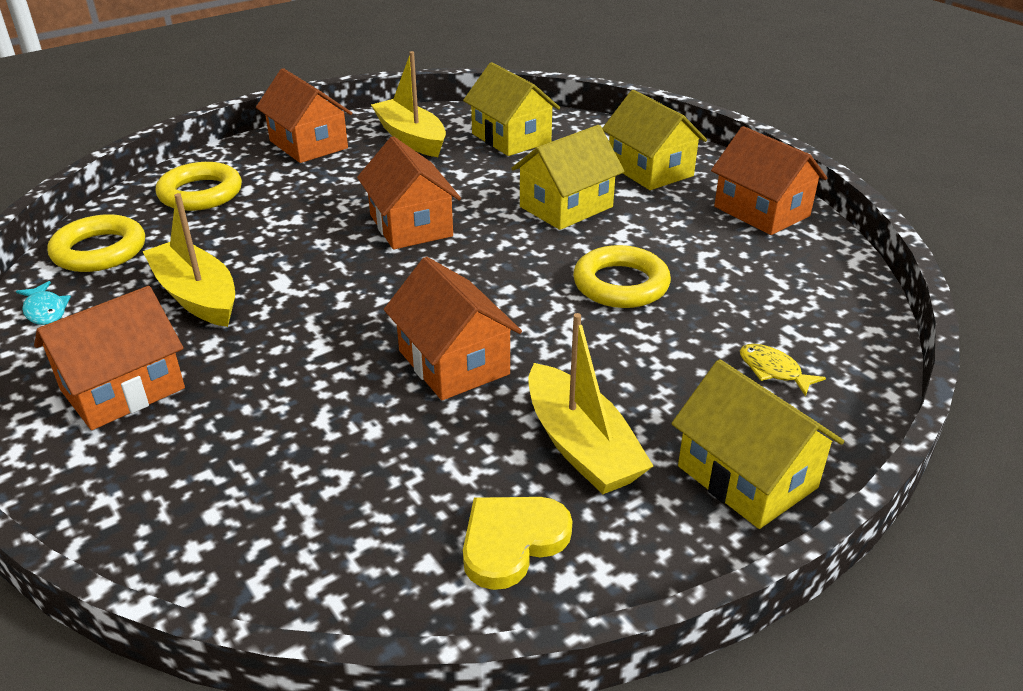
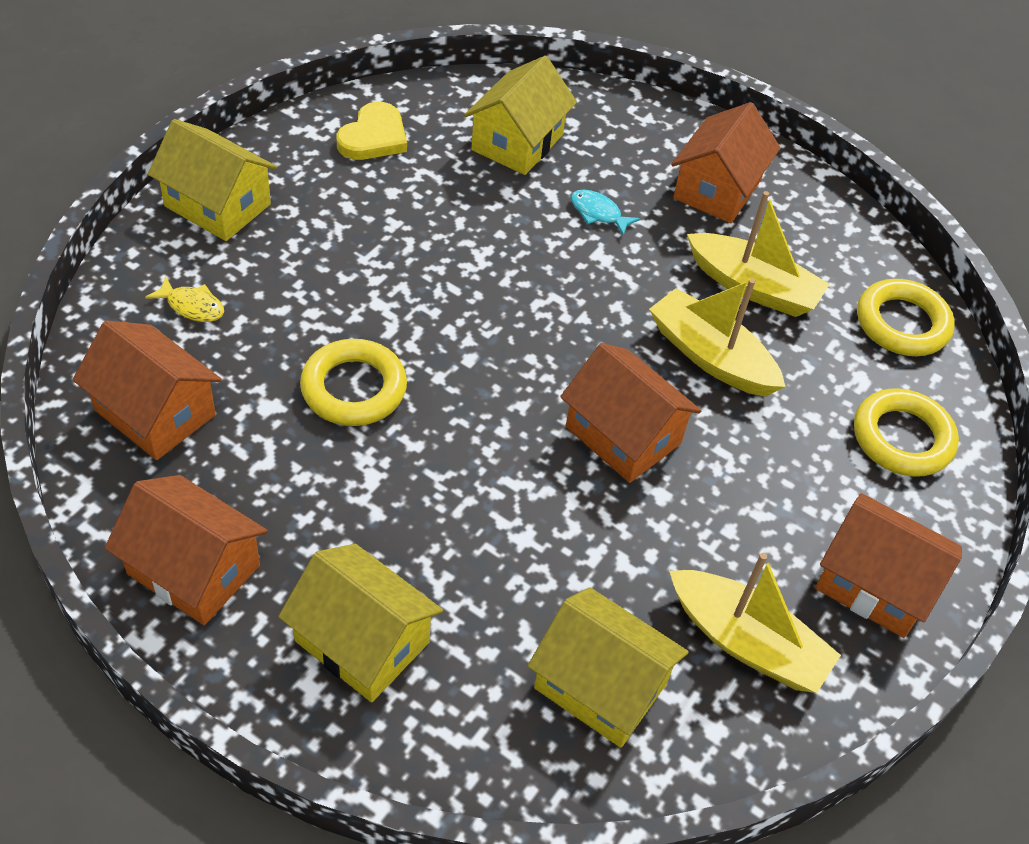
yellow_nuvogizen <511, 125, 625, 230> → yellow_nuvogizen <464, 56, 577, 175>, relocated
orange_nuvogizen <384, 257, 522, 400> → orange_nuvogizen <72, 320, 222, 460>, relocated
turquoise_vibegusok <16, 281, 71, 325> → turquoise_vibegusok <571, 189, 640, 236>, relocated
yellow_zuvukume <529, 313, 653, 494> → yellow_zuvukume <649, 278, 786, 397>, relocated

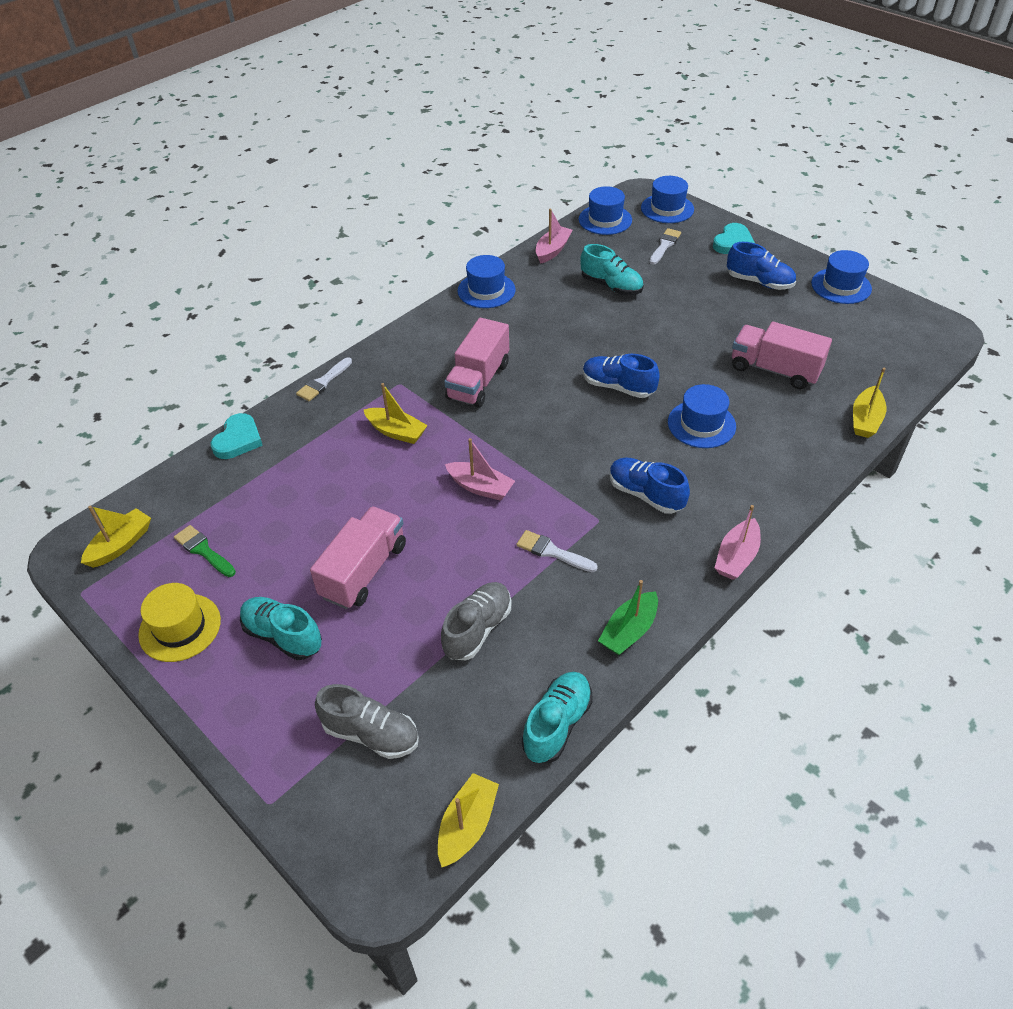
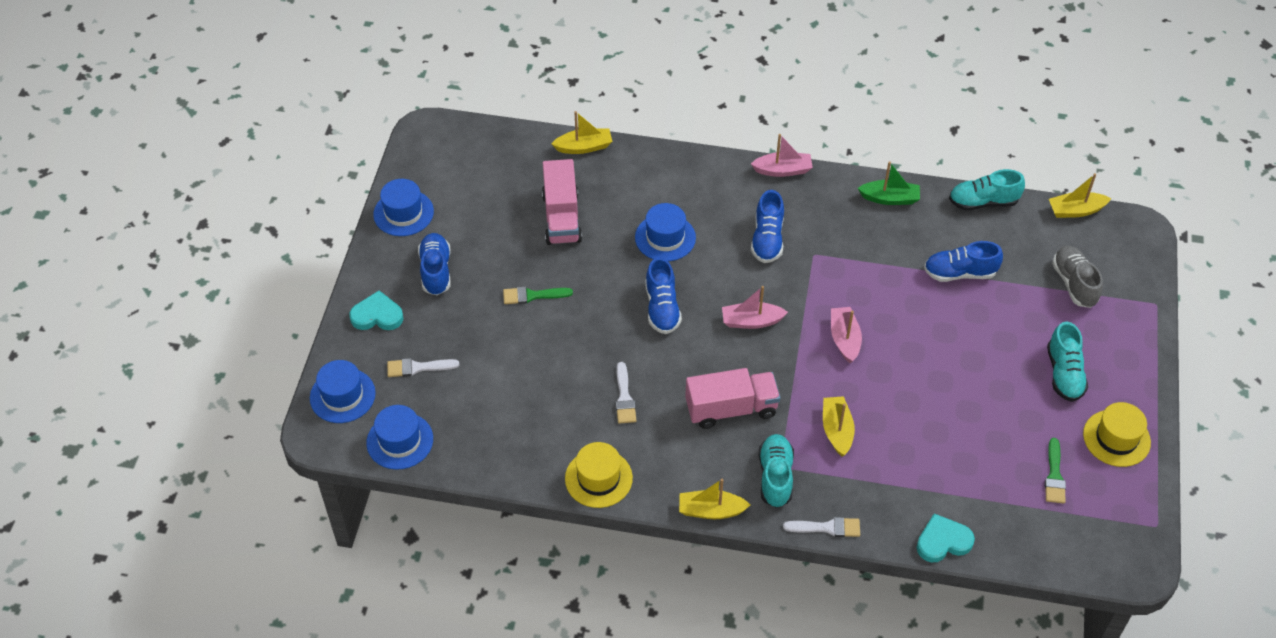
pink_zuvukume <536, 209, 573, 264> → pink_zuvukume <722, 286, 788, 329>, relocated
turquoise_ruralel <580, 244, 644, 295> → turquoise_ruralel <758, 434, 794, 508>, relocated
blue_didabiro <457, 255, 516, 308> → yellow_didabiro <565, 442, 633, 508>
yellow_zuvukume <81, 506, 151, 568> → yellow_zuvukume <679, 479, 750, 519>, relocated
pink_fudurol <310, 506, 406, 609> → -
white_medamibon <516, 530, 598, 572> → white_medamibon <616, 362, 636, 424>, relocated
grey_ruralel <441, 582, 512, 660> → blue_ruralel <924, 241, 1003, 282>
- → green_medamibon <503, 287, 573, 304>

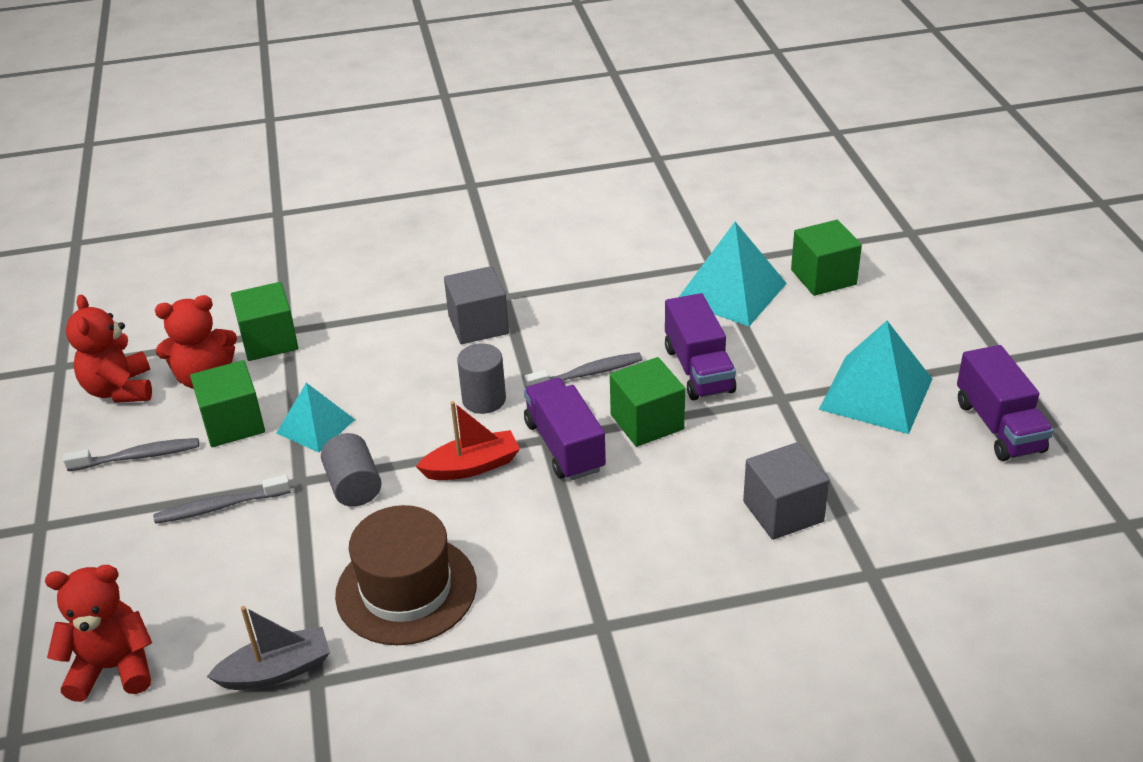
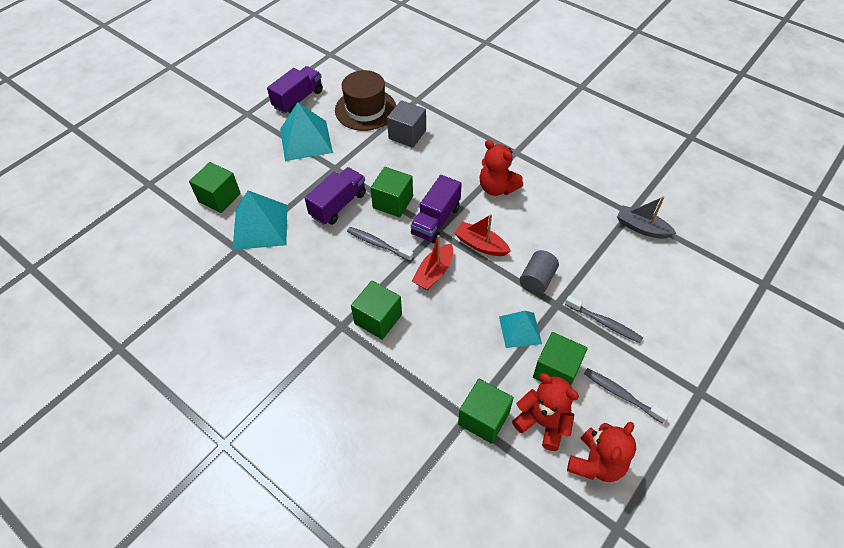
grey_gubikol <444, 266, 509, 344> → green_gubikol <351, 281, 402, 340>
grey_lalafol <457, 344, 506, 414> → red_zuvukume <412, 235, 453, 290>
brown_didabiro <335, 505, 477, 645> → brown_didabiro <335, 70, 396, 131>, relocated
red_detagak <45, 565, 152, 702> → red_detagak <479, 140, 523, 196>, relocated

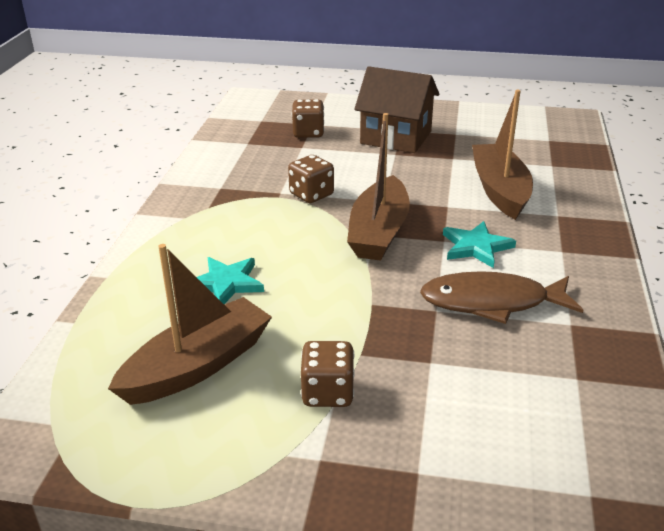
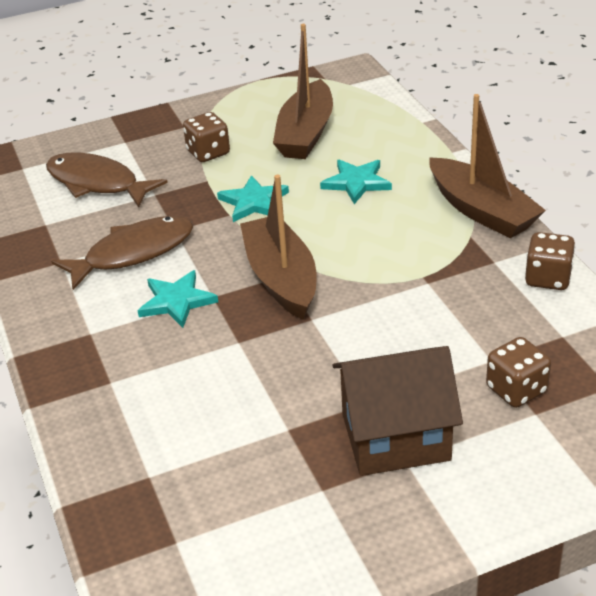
brown_zuvukume <472, 90, 533, 220> → brown_zuvukume <429, 94, 546, 238>, relocated
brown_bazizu <288, 155, 334, 203> → brown_bazizu <525, 232, 575, 290>, relocated
- → brown_vibegusok <46, 153, 168, 208>
- → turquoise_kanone <217, 175, 289, 222>

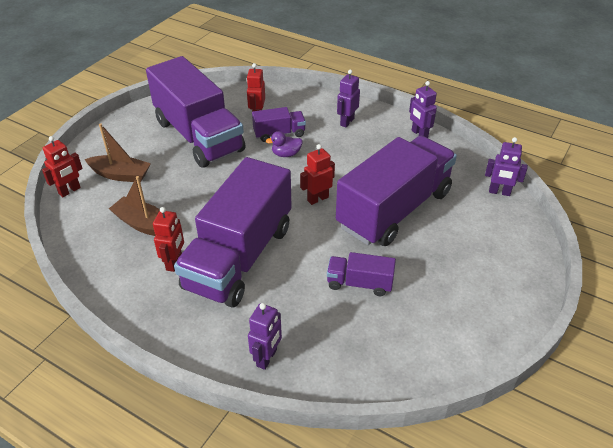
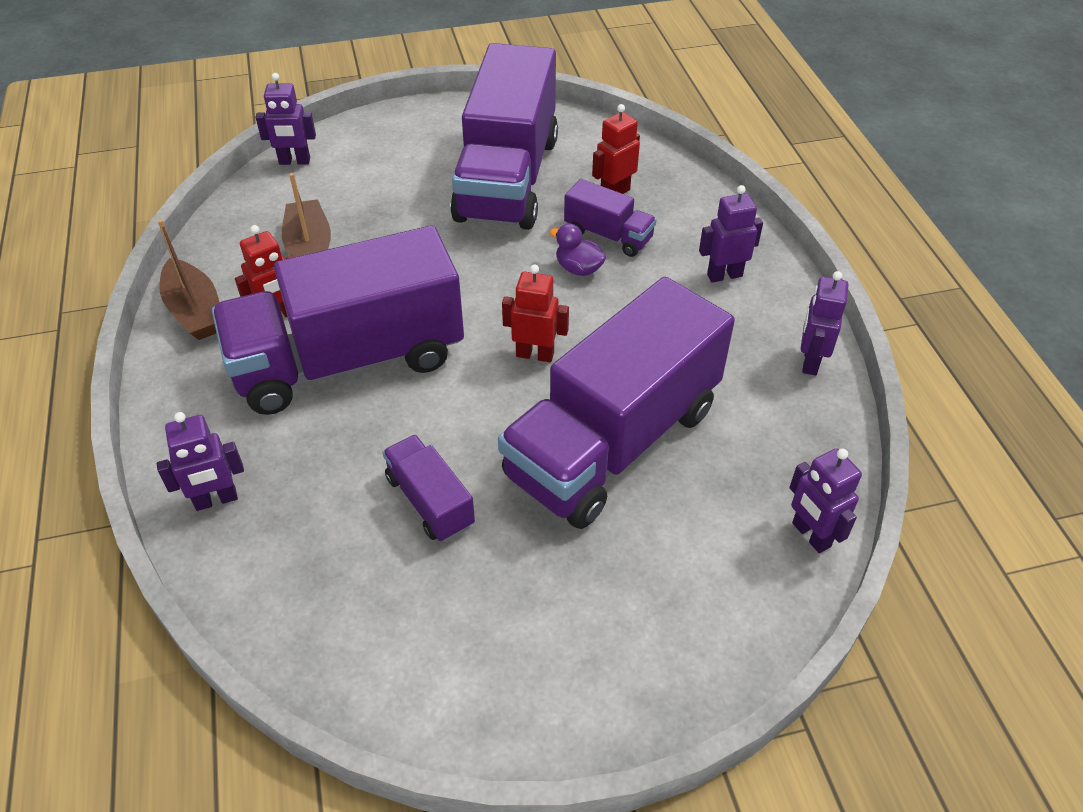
brown_zuvukume <85, 123, 151, 183> → brown_zuvukume <158, 219, 220, 340>, relocated
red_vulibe <42, 136, 83, 197> → purple_vulibe <256, 73, 316, 165>
purple_fudurol <336, 136, 457, 246> → purple_fudurol <498, 277, 735, 529>, 135 degrees clockwise

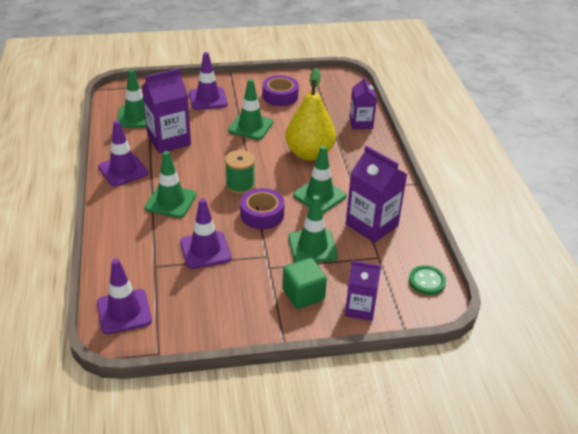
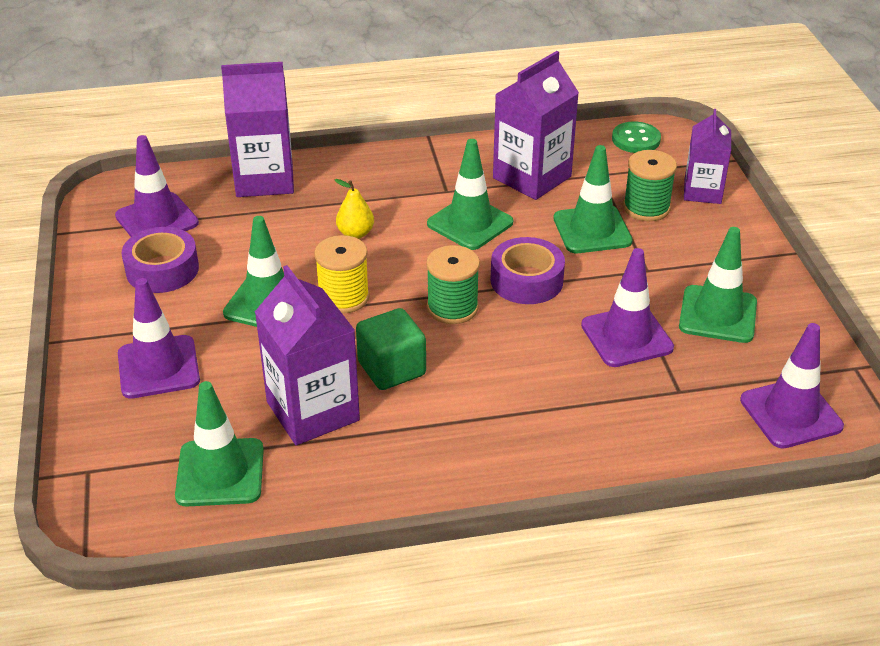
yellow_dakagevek <285, 68, 336, 161> → yellow_dakagevek <335, 179, 374, 239>, x0.44
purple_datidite <349, 76, 377, 129> → purple_datidite <221, 62, 294, 197>, x1.55
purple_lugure <98, 120, 148, 186> → purple_lugure <115, 135, 199, 237>, relocated
green_lugure <145, 151, 196, 218> → green_lugure <679, 227, 757, 343>, relocated
green_gubikol <282, 258, 327, 309> → green_gubikol <356, 308, 426, 390>, relocated
- → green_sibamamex <623, 150, 677, 221>
- → yellow_sibamamex <314, 235, 370, 314>

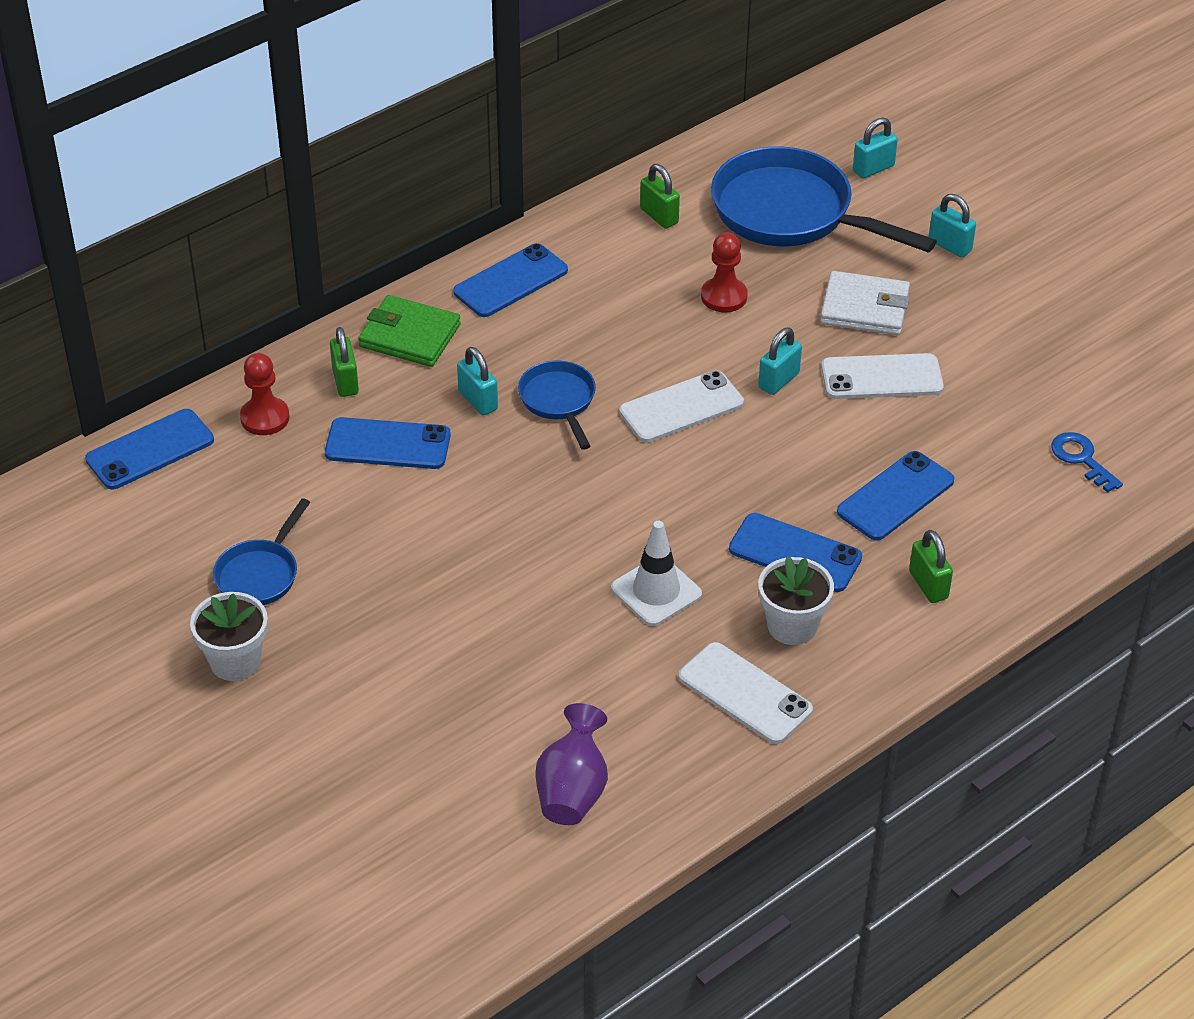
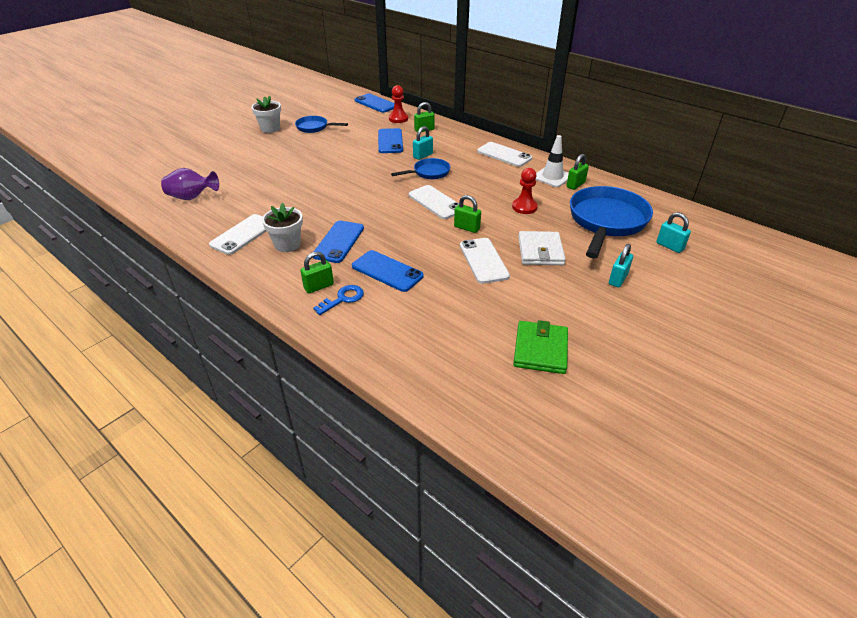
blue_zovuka <453, 243, 568, 317> → white_zovuka <477, 142, 532, 167>
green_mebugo <358, 295, 461, 367> → green_mebugo <513, 320, 568, 374>, relocated
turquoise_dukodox <758, 328, 802, 395> → green_dukodox <454, 195, 481, 233>
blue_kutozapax <1051, 432, 1123, 493> → blue_kutozapax <313, 285, 364, 315>, relocated
white_lugure <611, 521, 702, 626> → white_lugure <535, 135, 569, 187>, relocated

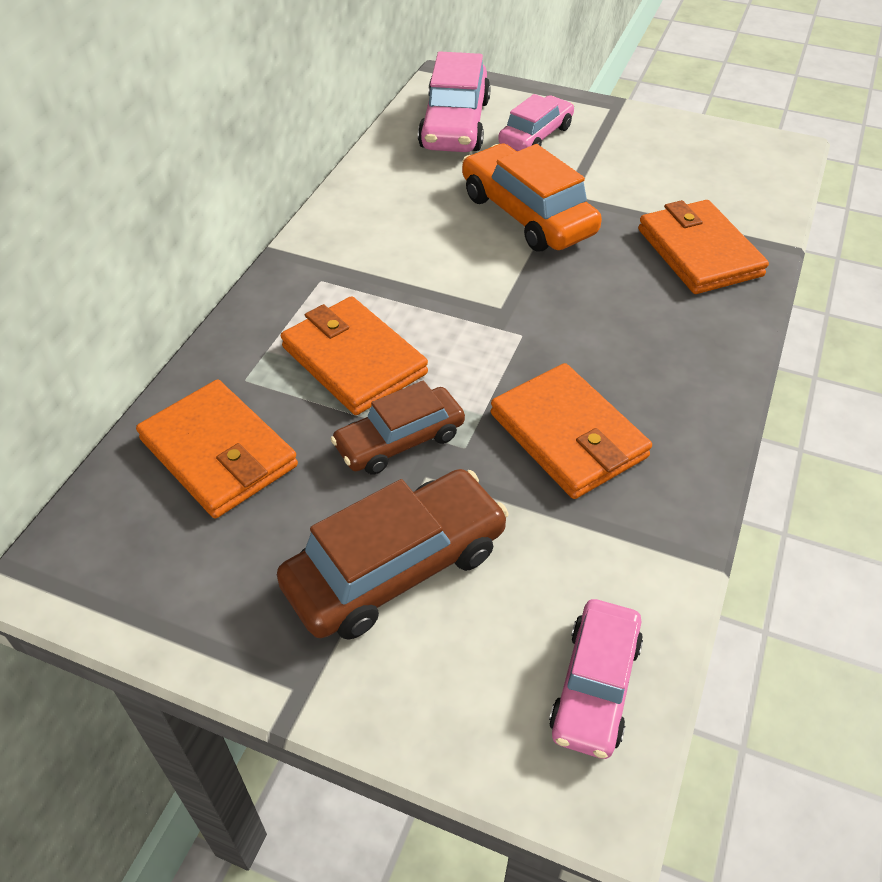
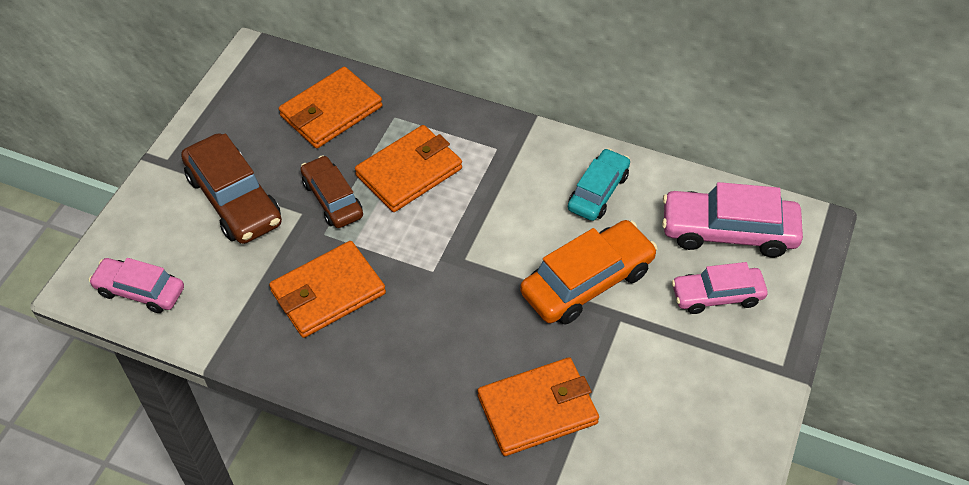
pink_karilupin <498, 94, 574, 151> → pink_karilupin <672, 262, 768, 314>, 135 degrees clockwise
- → turquoise_karilupin <568, 148, 630, 221>

